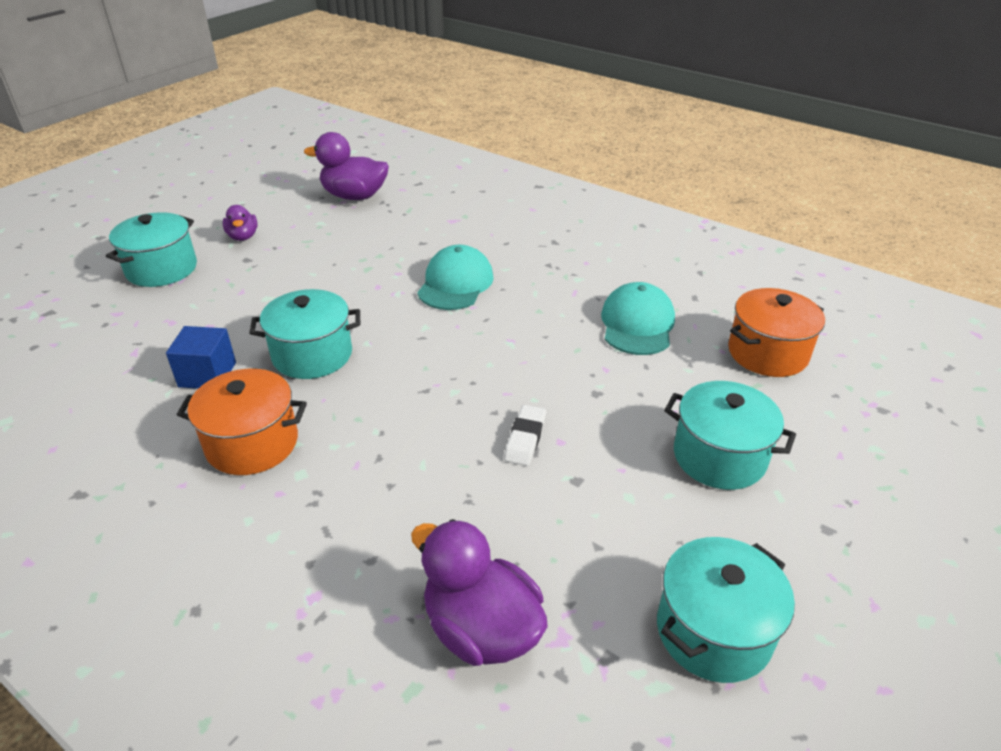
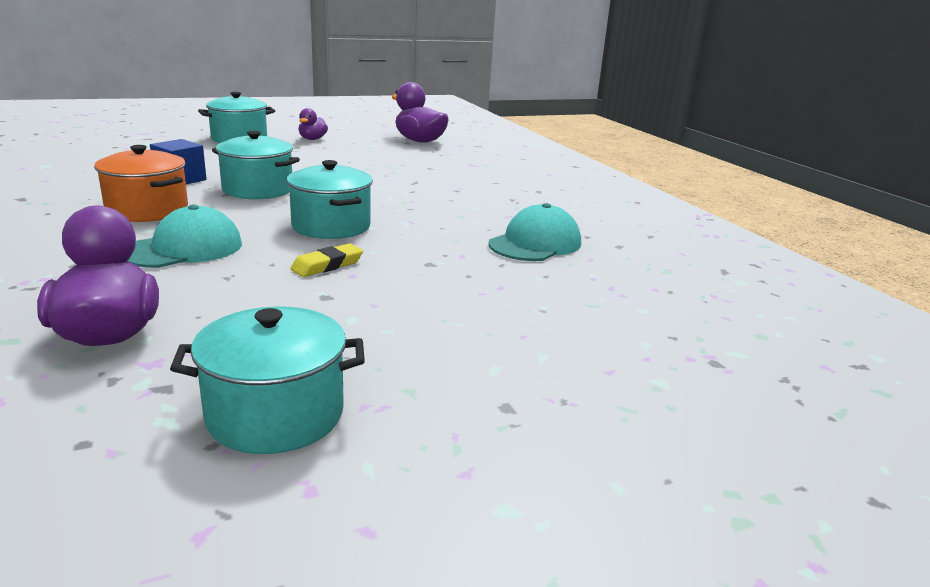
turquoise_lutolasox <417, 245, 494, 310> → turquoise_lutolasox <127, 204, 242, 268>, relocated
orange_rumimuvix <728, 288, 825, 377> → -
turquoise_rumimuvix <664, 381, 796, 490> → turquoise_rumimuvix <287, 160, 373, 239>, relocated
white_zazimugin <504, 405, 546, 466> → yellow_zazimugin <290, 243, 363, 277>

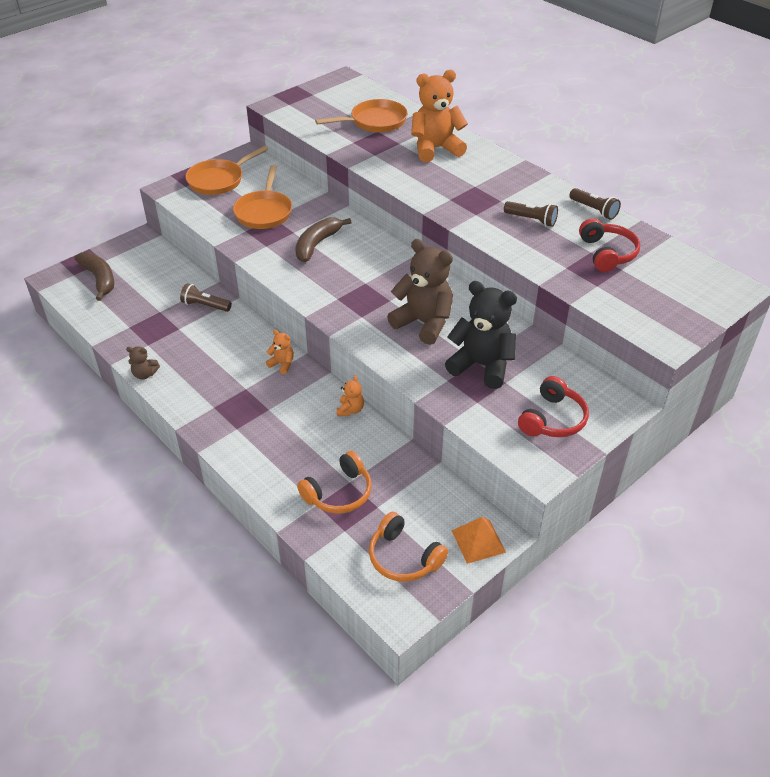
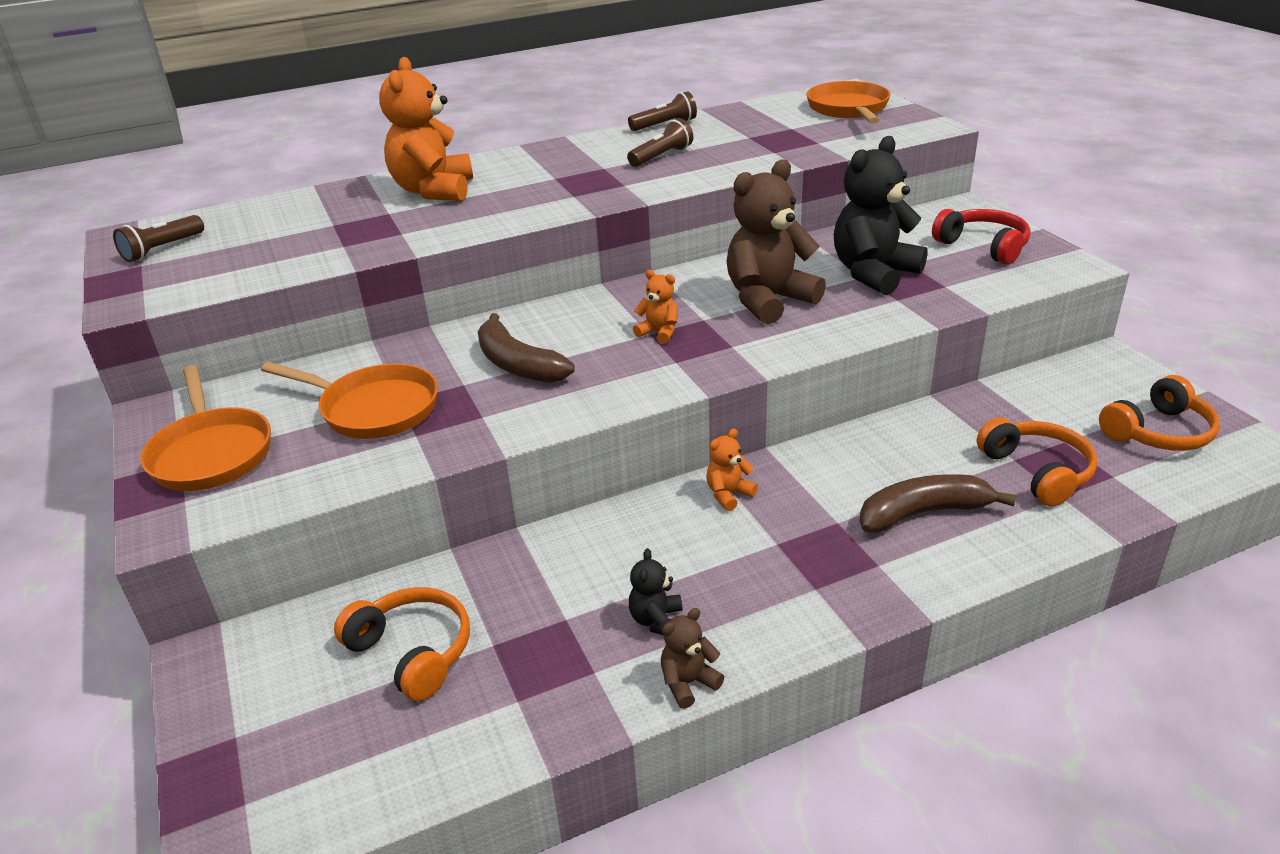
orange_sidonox <315, 99, 408, 132> → orange_sidonox <806, 81, 891, 124>, relocated
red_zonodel <579, 218, 640, 272> → -
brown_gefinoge <74, 252, 114, 301> → brown_gefinoge <859, 474, 1016, 533>, relocated
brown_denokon <180, 283, 232, 312> → brown_denokon <113, 215, 204, 262>, relocated
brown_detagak <126, 347, 160, 379> → brown_detagak <661, 608, 724, 709>, 150 degrees counterclockwise
orange_detagak <337, 375, 364, 416> → orange_detagak <633, 270, 678, 344>, relocated
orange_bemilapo <451, 517, 506, 564> → -
- → black_detagak <629, 548, 682, 635>
- → orange_zonodel <334, 587, 470, 701>

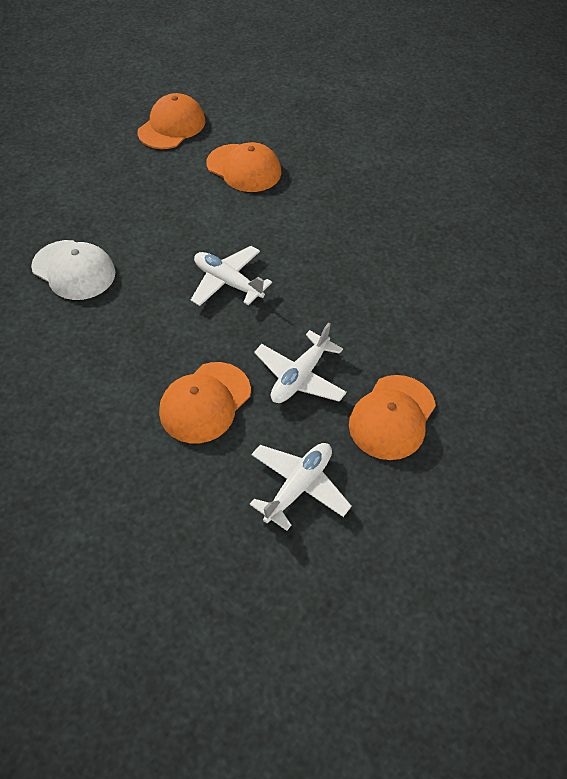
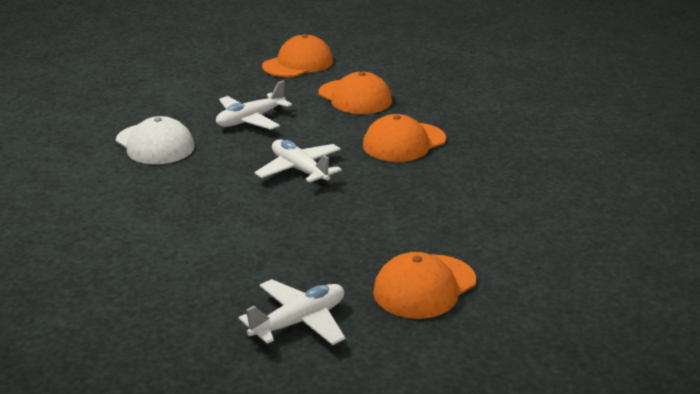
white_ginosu <254, 323, 347, 403> → white_ginosu <216, 81, 292, 130>, relocated
orange_lutolasox <159, 362, 251, 443> → orange_lutolasox <363, 114, 446, 162>, relocated

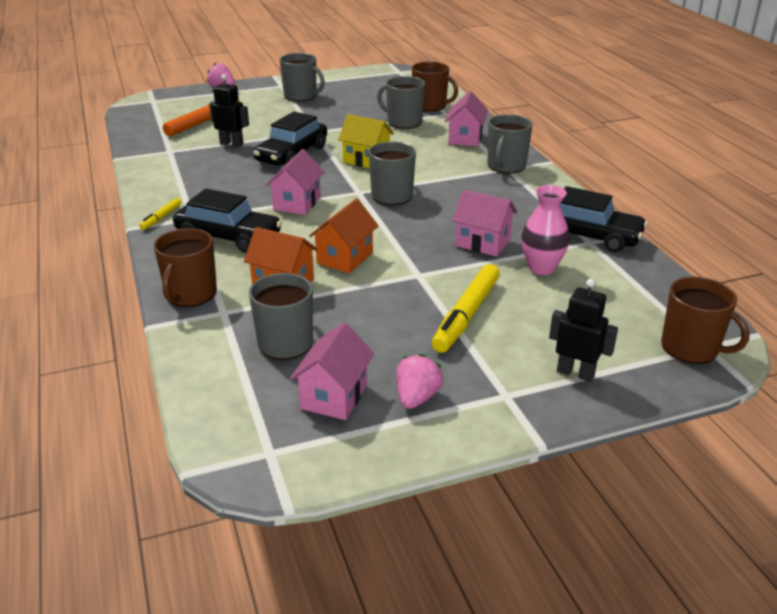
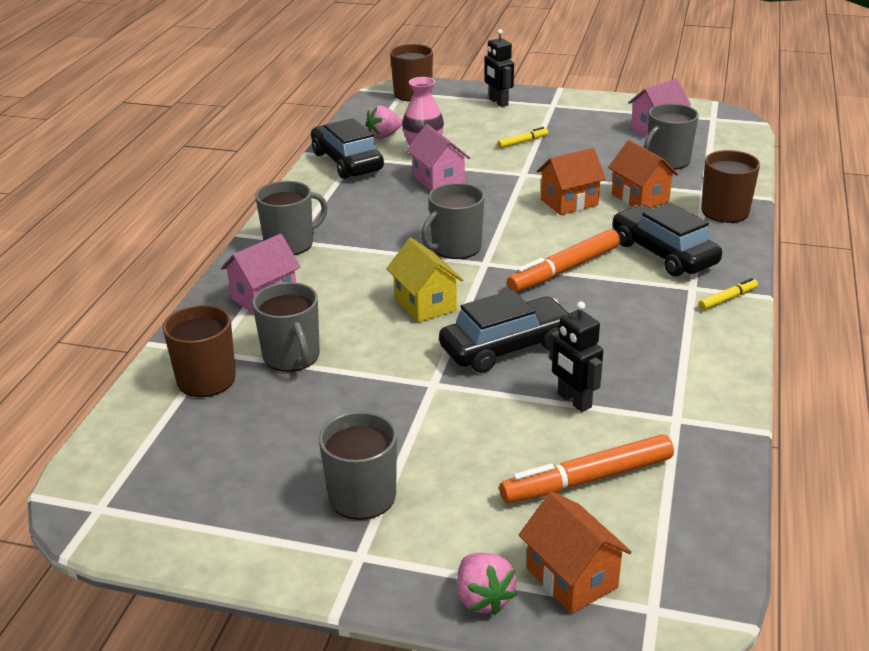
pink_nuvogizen <266, 149, 325, 215> → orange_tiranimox <507, 229, 620, 292>
yellow_tiranimox <432, 264, 500, 353> → yellow_tiranimox <497, 127, 548, 148>, x0.50
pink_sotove <396, 354, 443, 409> → pink_sotove <365, 106, 403, 139>, relocated
- → orange_nuvogizen <519, 491, 632, 614>

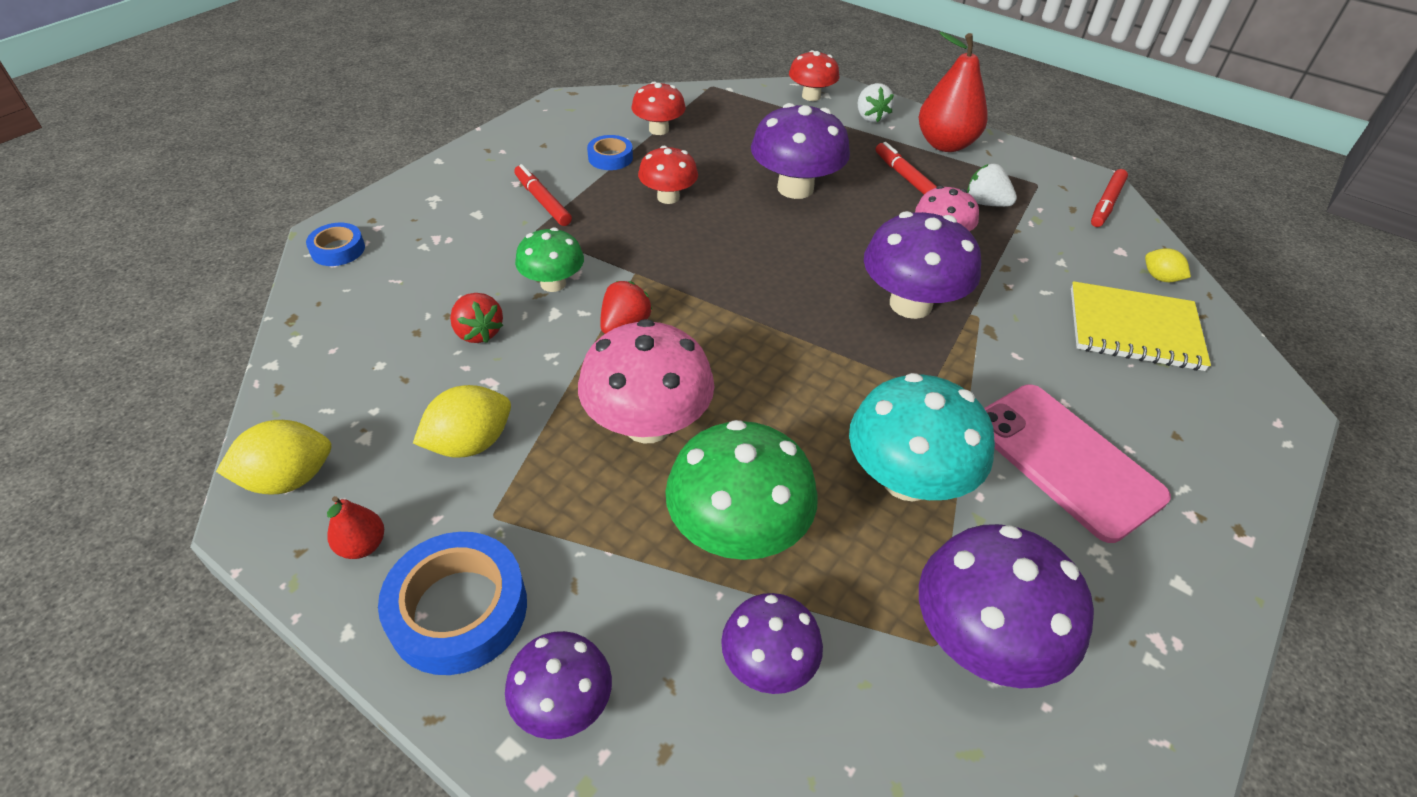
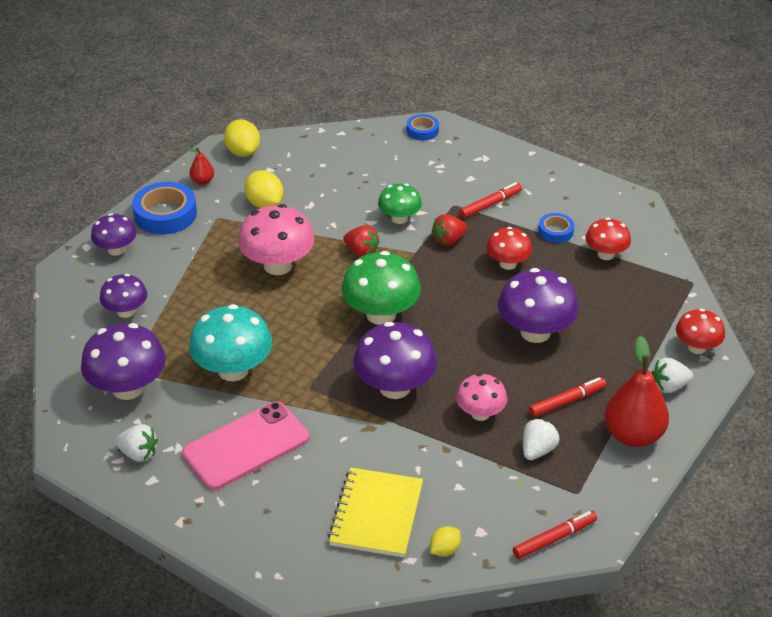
red_tiranimox <1091, 169, 1128, 227> → red_tiranimox <513, 511, 597, 559>, 120 degrees clockwise
red_sotove <450, 293, 503, 343> → red_sotove <432, 214, 467, 246>, relocated
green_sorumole <665, 420, 818, 560> → green_sorumole <341, 251, 421, 325>, relocated
- → white_sotove <115, 424, 158, 462>

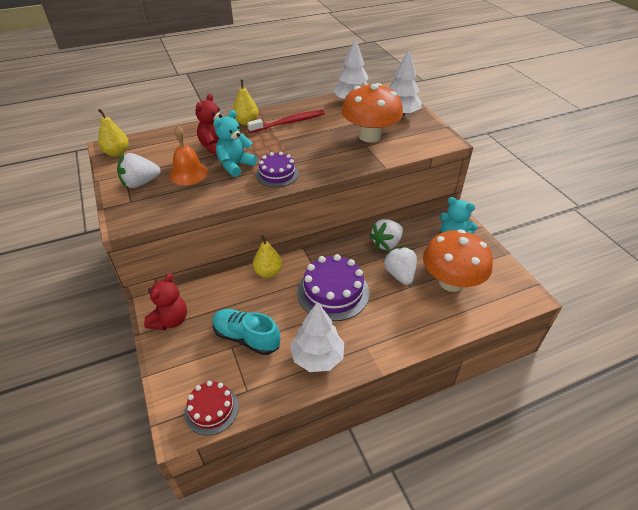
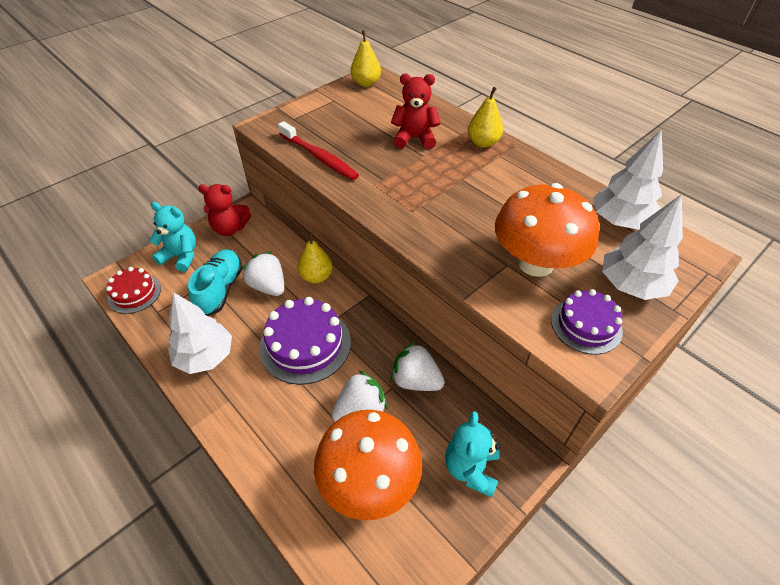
turquoise_detagak <213, 110, 257, 177> → turquoise_detagak <149, 202, 196, 272>, relocated
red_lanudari <247, 110, 325, 133> → red_lanudari <278, 121, 359, 180>, relocated
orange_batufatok <169, 125, 208, 185> → -
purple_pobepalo <256, 152, 299, 187> → purple_pobepalo <551, 289, 623, 355>, relocated
white_sotove <117, 153, 161, 188> → white_sotove <242, 251, 284, 296>, relocated

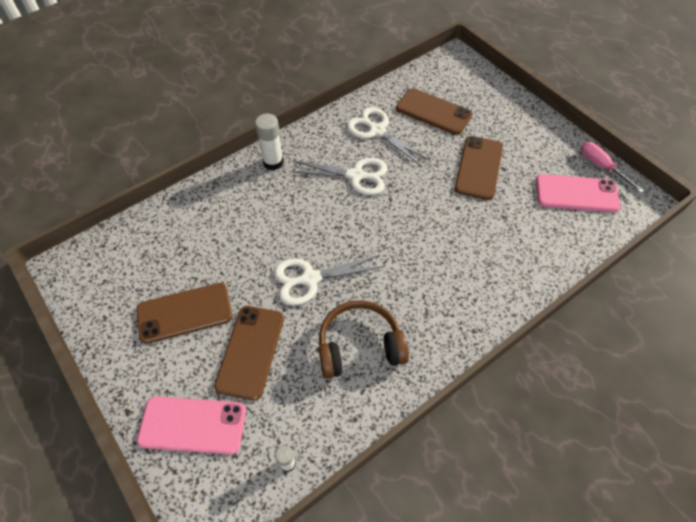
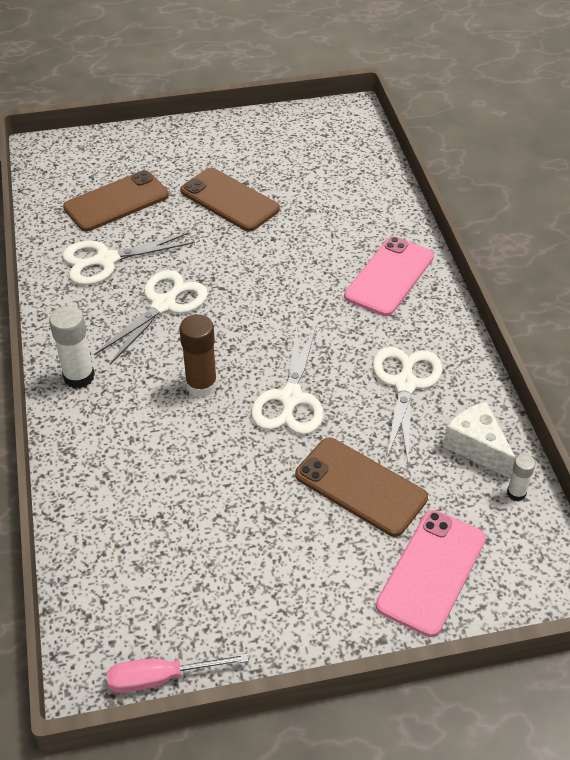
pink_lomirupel <581, 142, 644, 193> → pink_lomirupel <107, 653, 248, 693>, relocated
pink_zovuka <536, 174, 621, 213> → pink_zovuka <344, 236, 434, 316>, relocated
brown_zovuka <136, 283, 232, 344> → -
brown_zonodel <319, 300, 409, 379> → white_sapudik <372, 347, 442, 461>
- → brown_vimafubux <179, 314, 217, 398>
- → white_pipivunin <443, 402, 516, 479>

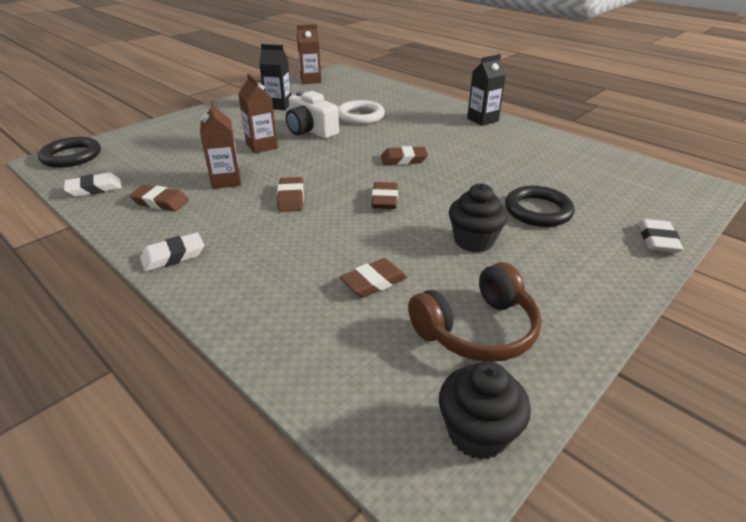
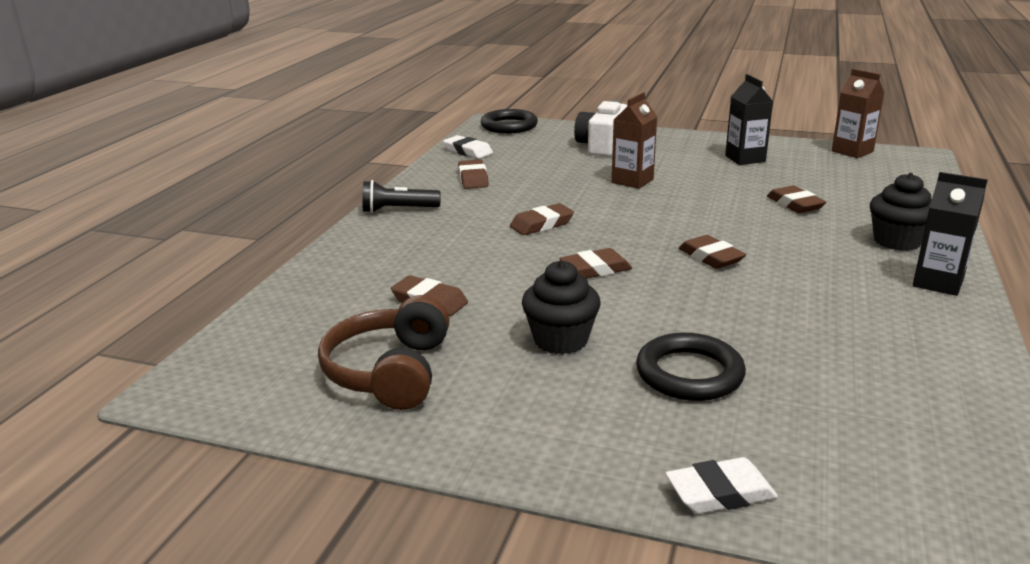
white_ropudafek <286, 91, 339, 139> → white_ropudafek <574, 100, 627, 157>, relocated
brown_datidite <200, 100, 241, 189> → -
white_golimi <338, 100, 385, 124> → brown_zazimugin <767, 186, 826, 213>
white_zazimugin <140, 232, 204, 272> → black_denokon <363, 180, 441, 213>
brown_zonodel <408, 262, 541, 362> → brown_zonodel <318, 295, 450, 410>, 60 degrees clockwise
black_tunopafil <439, 361, 531, 460> → black_tunopafil <870, 173, 932, 251>, relocated

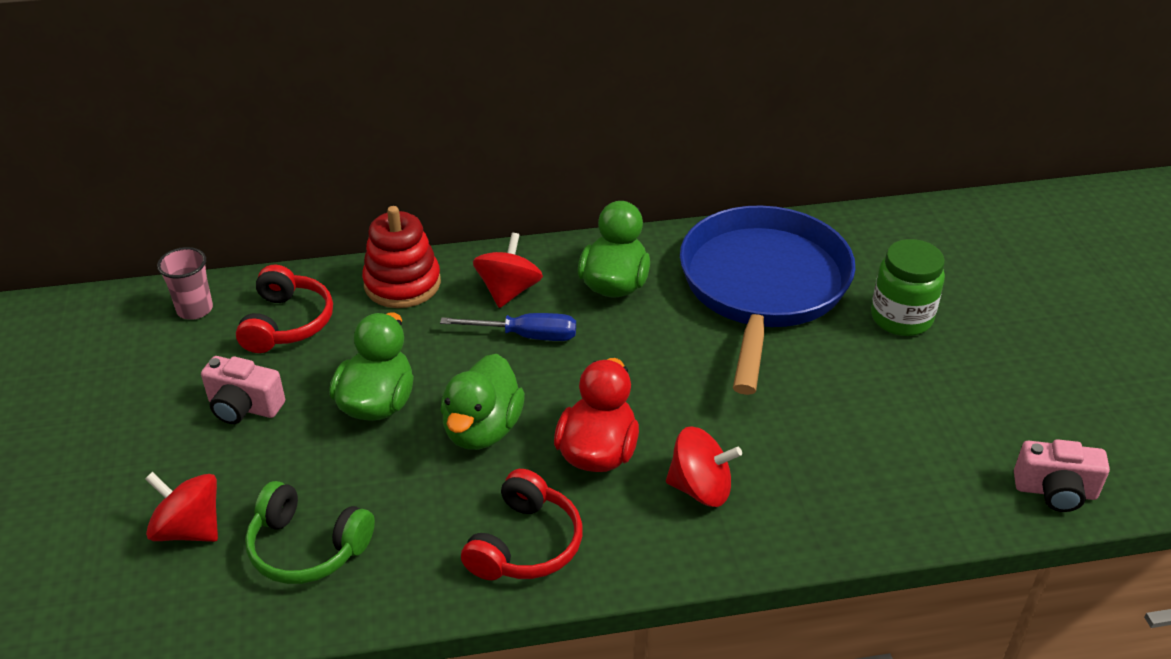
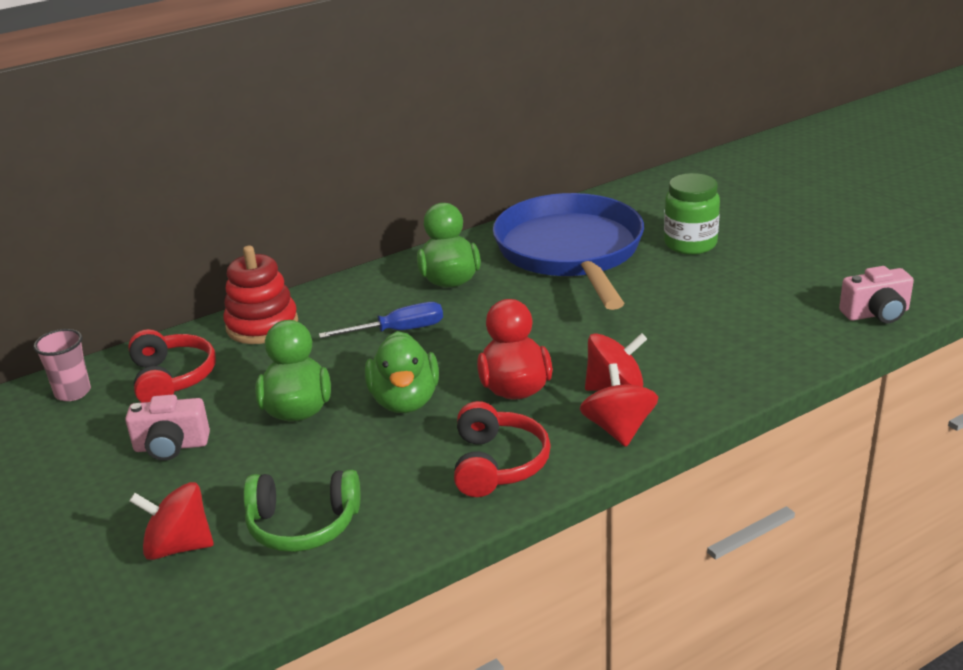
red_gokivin <473, 233, 543, 308> → red_gokivin <580, 363, 658, 447>, relocated

